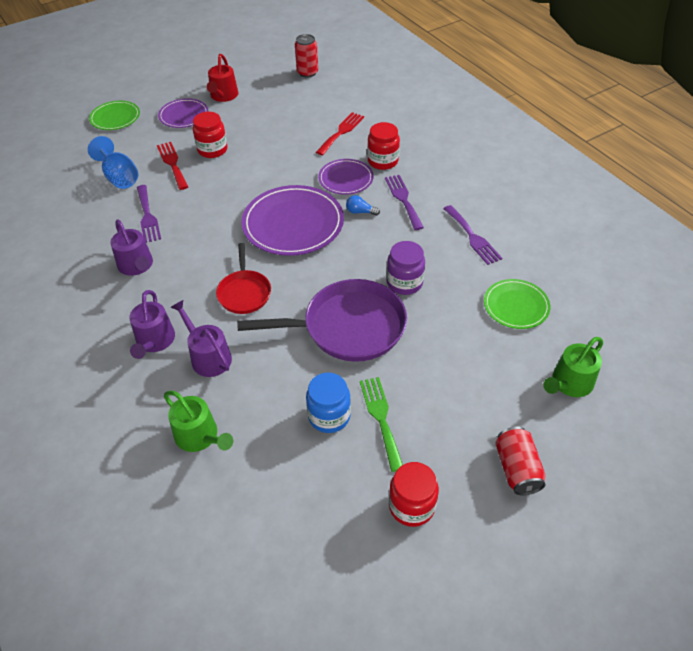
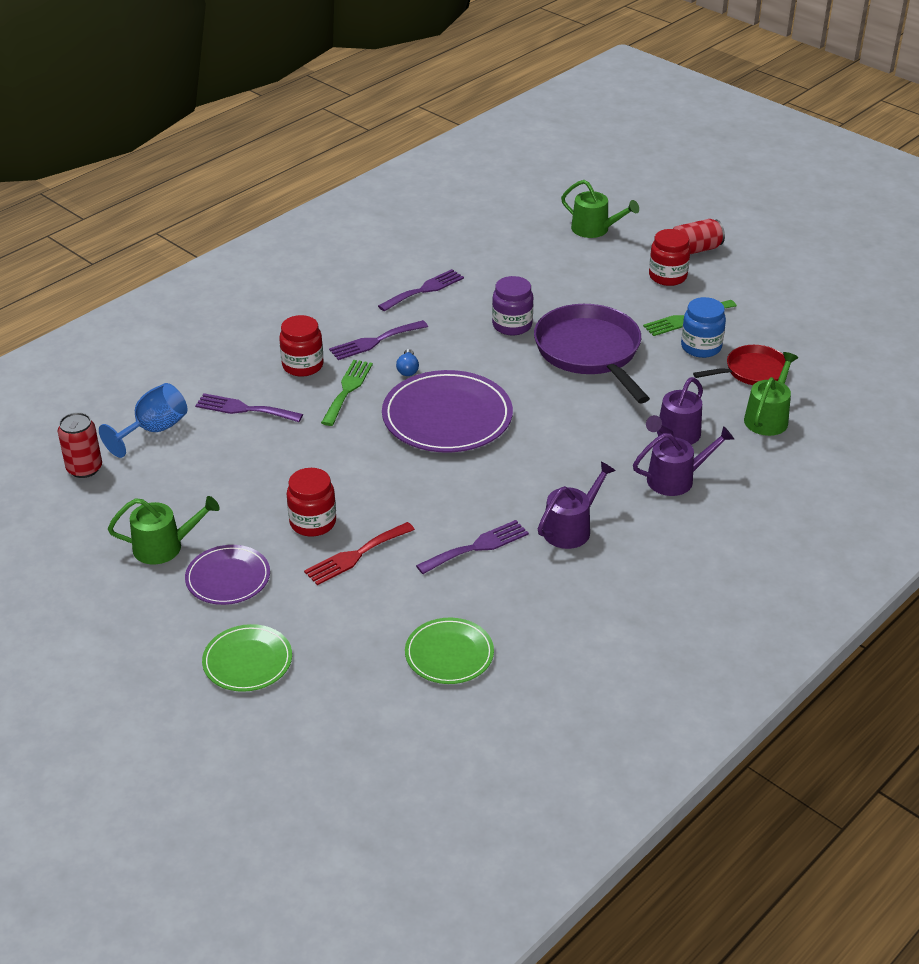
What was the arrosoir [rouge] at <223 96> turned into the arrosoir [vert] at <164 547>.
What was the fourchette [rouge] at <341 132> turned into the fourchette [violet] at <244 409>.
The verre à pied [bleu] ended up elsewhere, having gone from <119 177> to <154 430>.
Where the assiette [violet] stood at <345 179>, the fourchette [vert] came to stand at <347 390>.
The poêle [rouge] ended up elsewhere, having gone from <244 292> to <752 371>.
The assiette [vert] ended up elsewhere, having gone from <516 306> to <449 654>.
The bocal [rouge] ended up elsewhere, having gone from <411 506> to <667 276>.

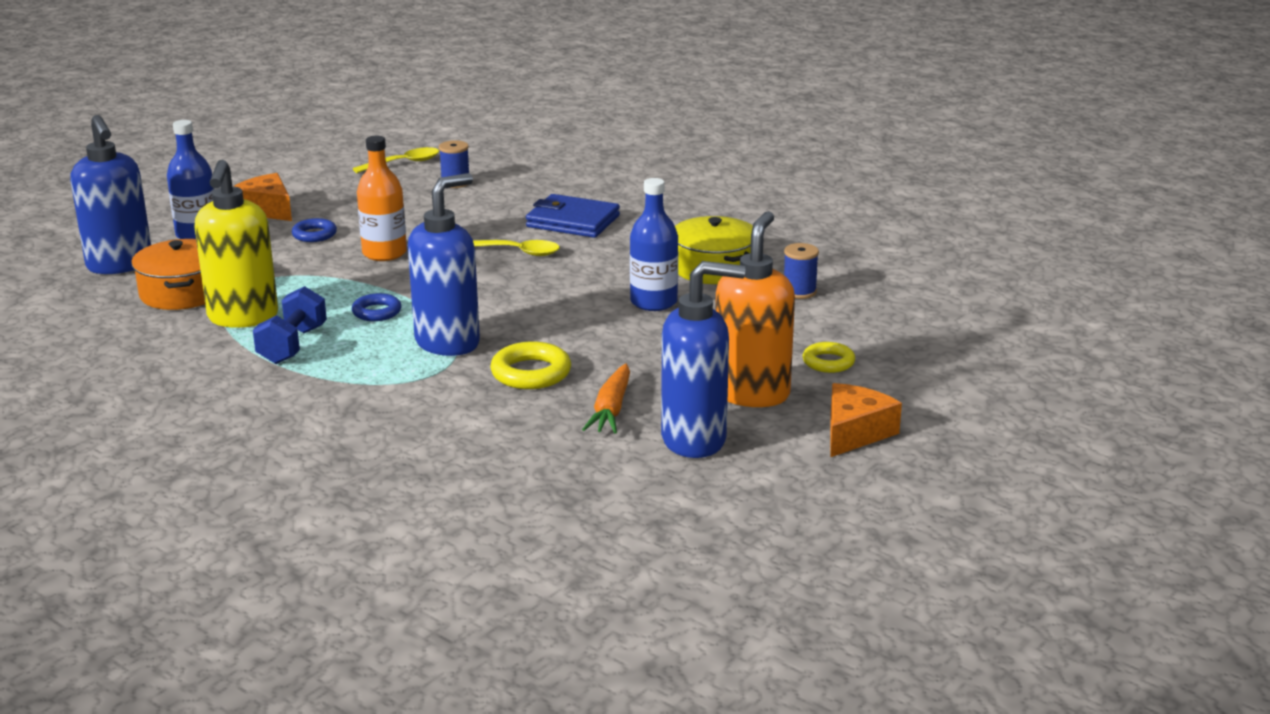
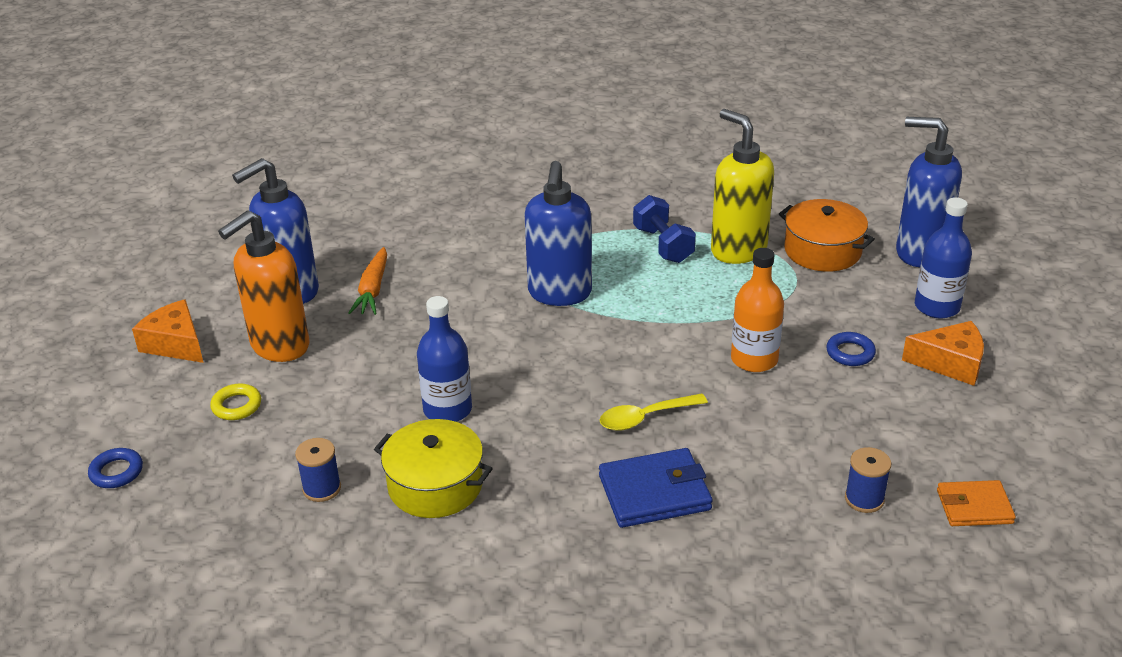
Where the cuillère [jaune] stood at <403 163>, the portefeuille [orange] came to stand at <974 507>.
The distributeur de savon [orange] at <752 394> ended up facing another way, 60 degrees clockwise from before.
The anneau [bleu] ended up elsewhere, having gone from <377 312> to <116 472>.
The second view lost the anneau [jaune] at <531 373>.
The carotte [orange] at <611 409> ended up facing another way, 150 degrees counterclockwise from before.
The fromage [orange] at <855 432> ended up facing another way, 135 degrees clockwise from before.

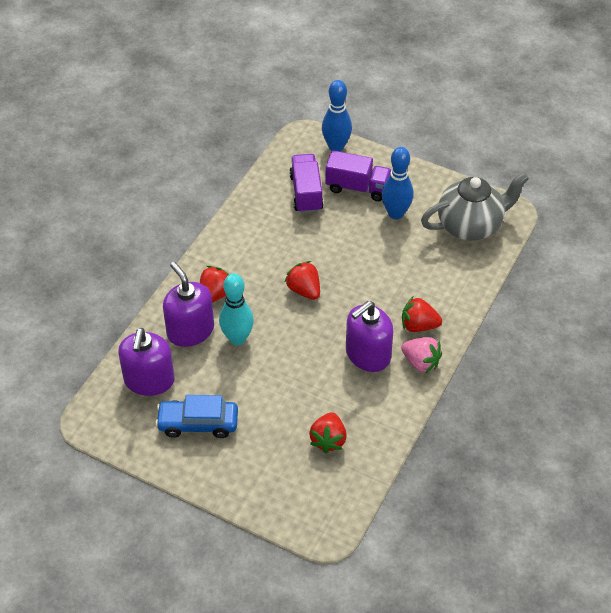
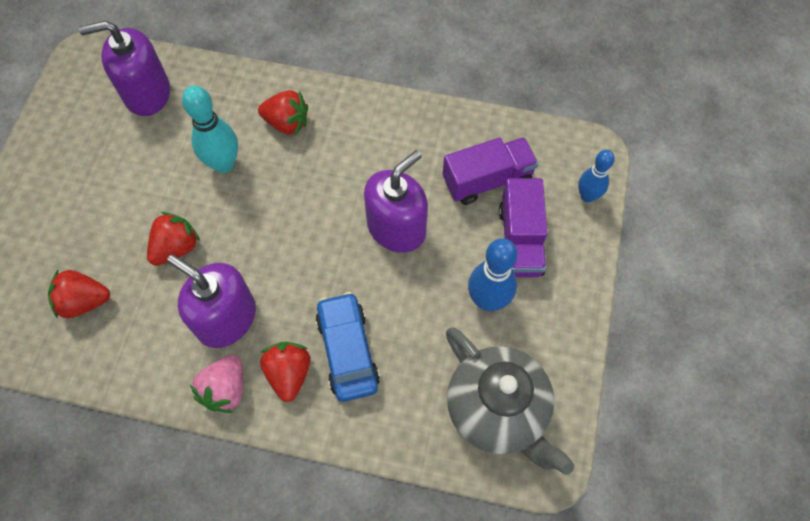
The size of the quille [bleu] at <336 147> changed by a factor of 0.66.
The fraise [rouge] ended up elsewhere, having gone from <304 290> to <176 247>.
The distributeur de savon [violet] ended up elsewhere, having gone from <190 330> to <396 227>.
The voiture [bleu] ended up elsewhere, having gone from <198 423> to <347 351>.

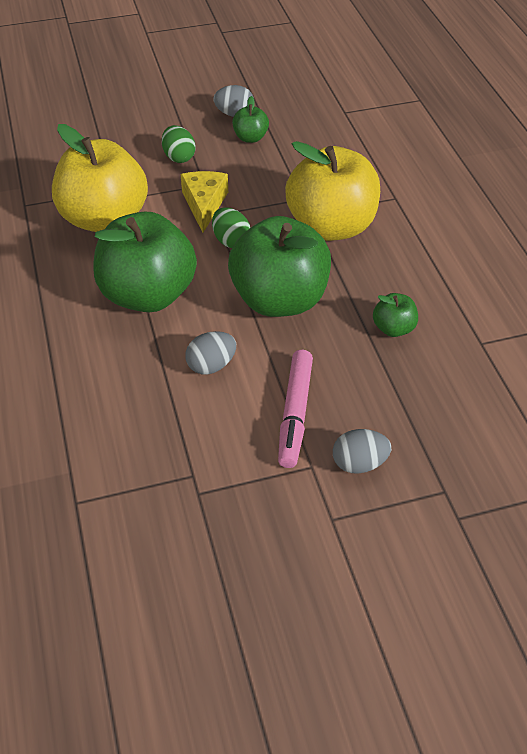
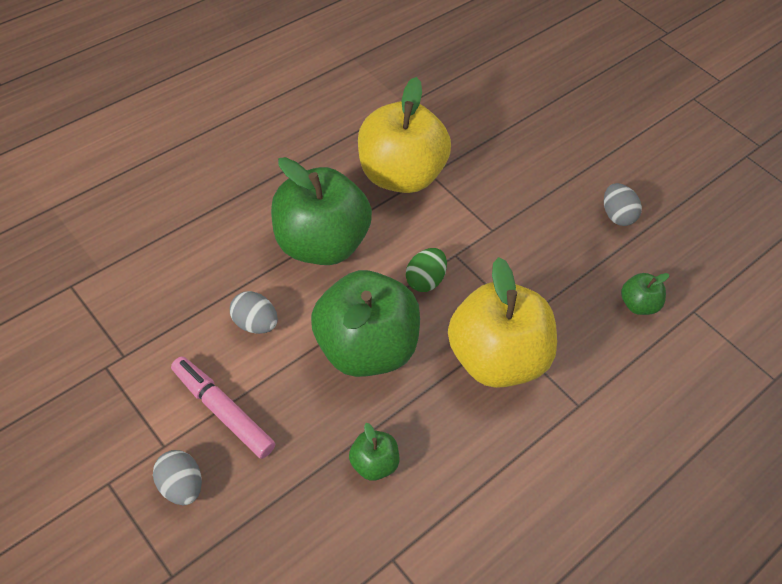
The pomme [vert] ended up elsewhere, having gone from <250 138> to <638 304>.
The second view lost the œuf [vert] at <179 157>.
The second view lost the fromage [jaune] at <204 204>.
The feutre [rose] at <295 413> ended up facing another way, 60 degrees clockwise from before.

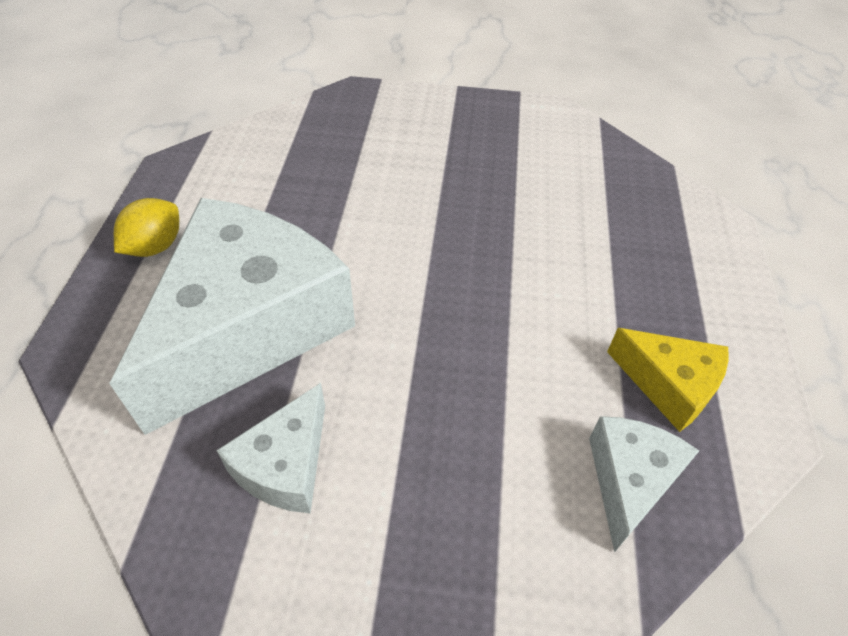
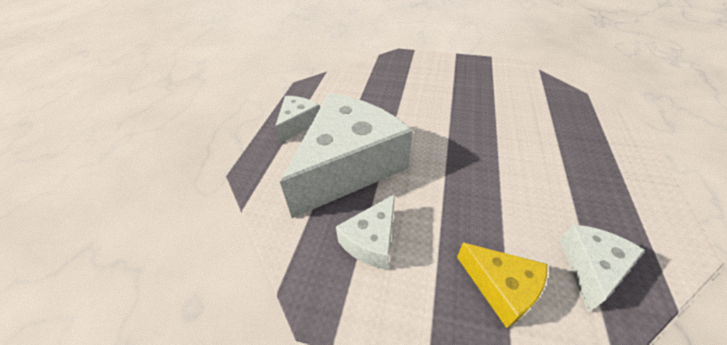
Where the citron [jaune] stood at <155 246>, the fromage [blanc] came to stand at <298 123>.
The fromage [jaune] ended up elsewhere, having gone from <669 385> to <501 288>.

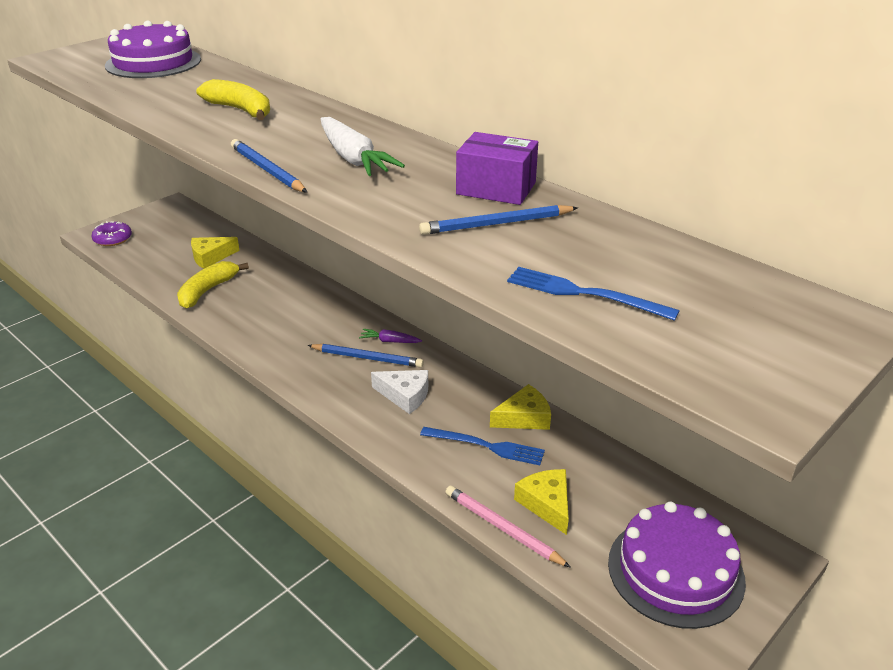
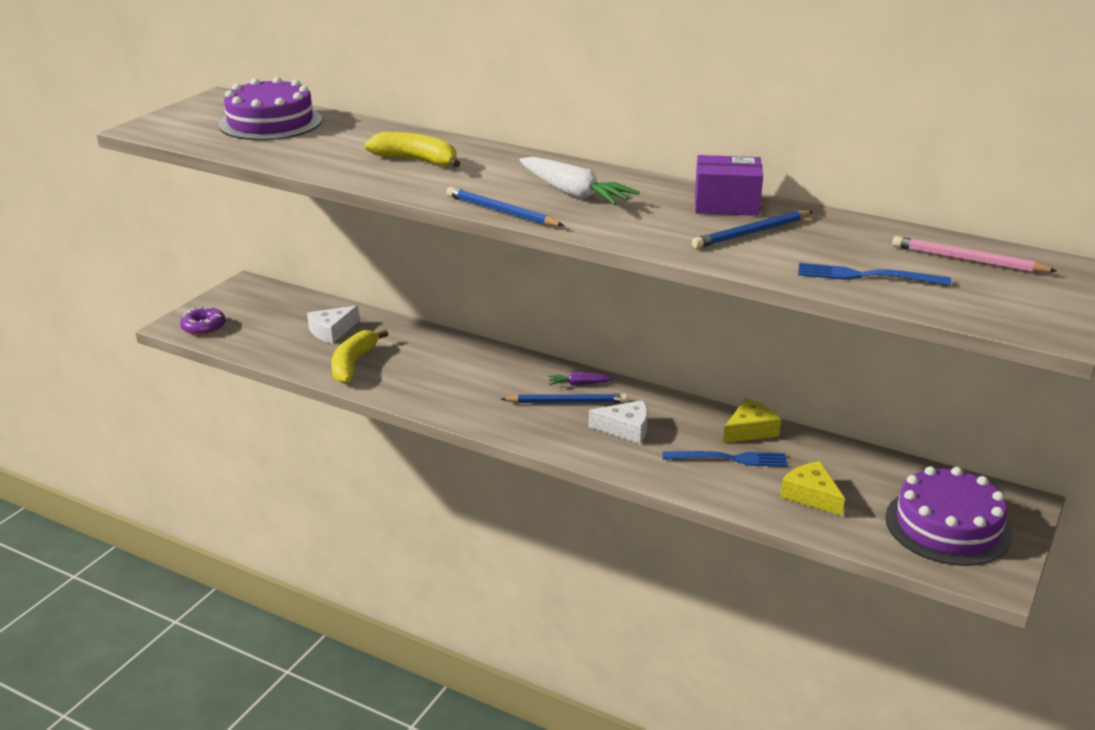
What was the fromage [jaune] at <211 257> turned into the fromage [blanc] at <332 331>.
The crayon [rose] ended up elsewhere, having gone from <503 528> to <968 260>.

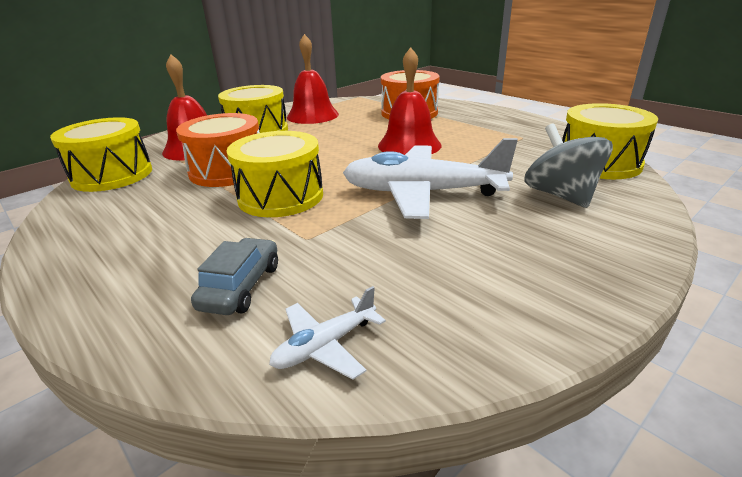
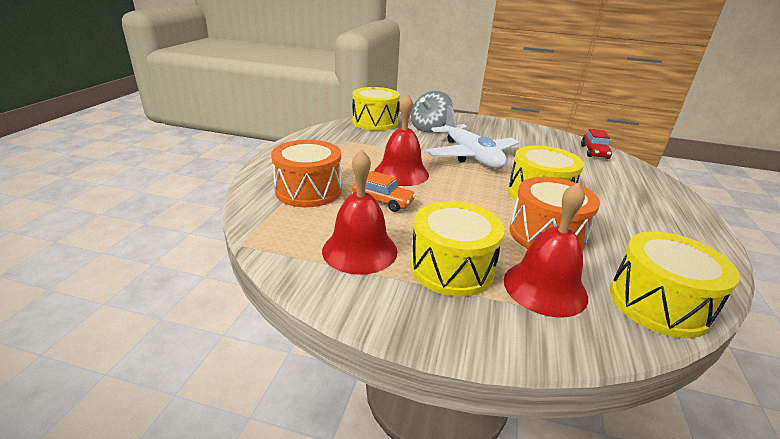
The second view lost the voiture [gris] at <241 286>.
Where the avion [blanc] stood at <325 345>, the voiture [rouge] came to stand at <594 152>.
The second view gained the voiture [orange] at <382 201>.

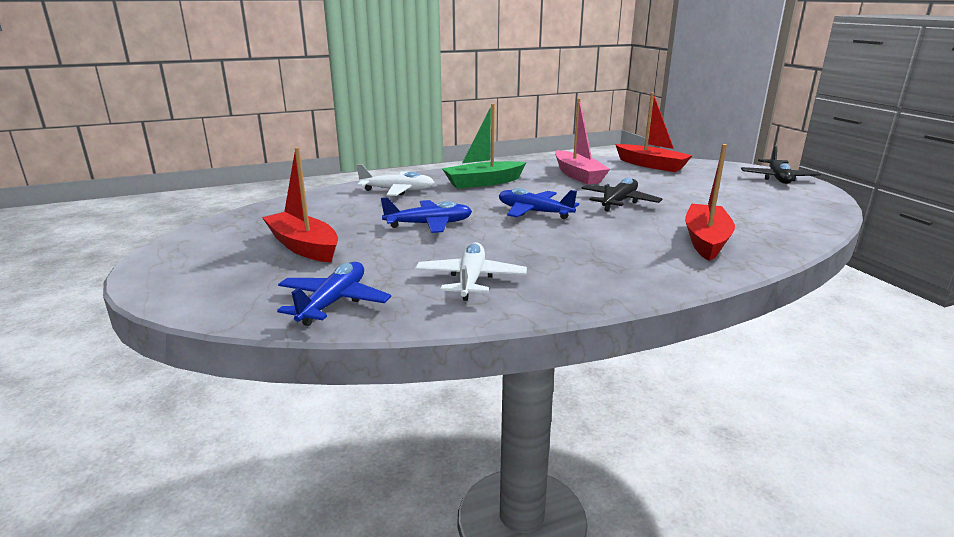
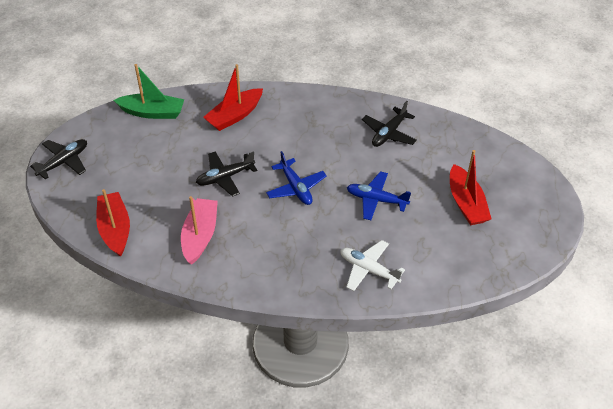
The bateau [vert] ended up elsewhere, having gone from <483 182> to <152 112>.
What was the avion [blanc] at <471 280> turned into the avion [noir] at <389 133>.
The second view lost the avion [bleu] at <333 302>.

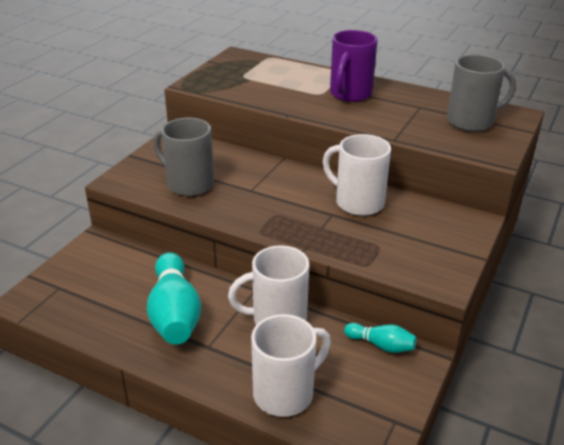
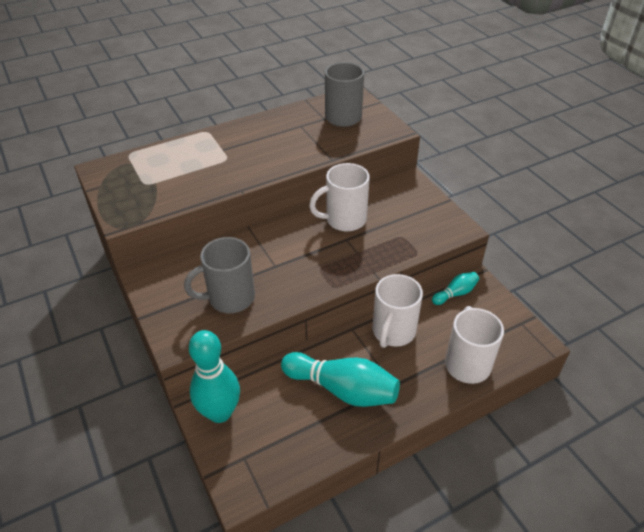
The second view lost the tasse [violet] at <350 94>.
The second view gained the quille [turquoise] at <220 412>.

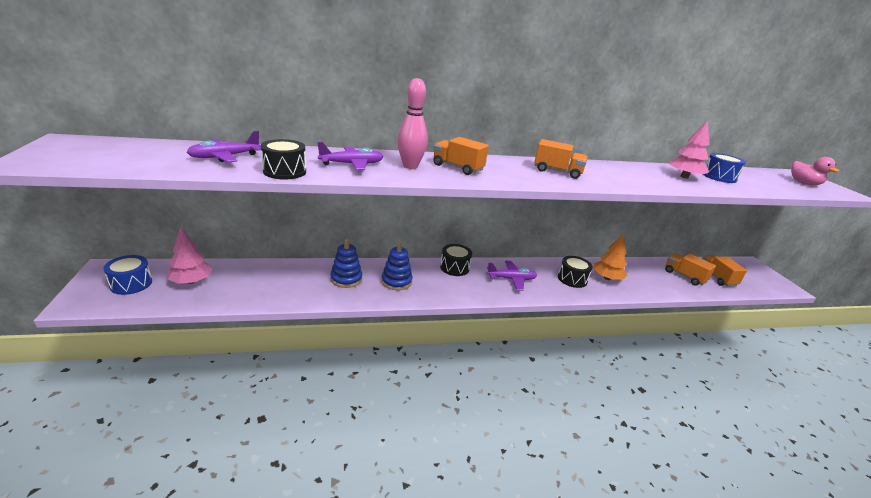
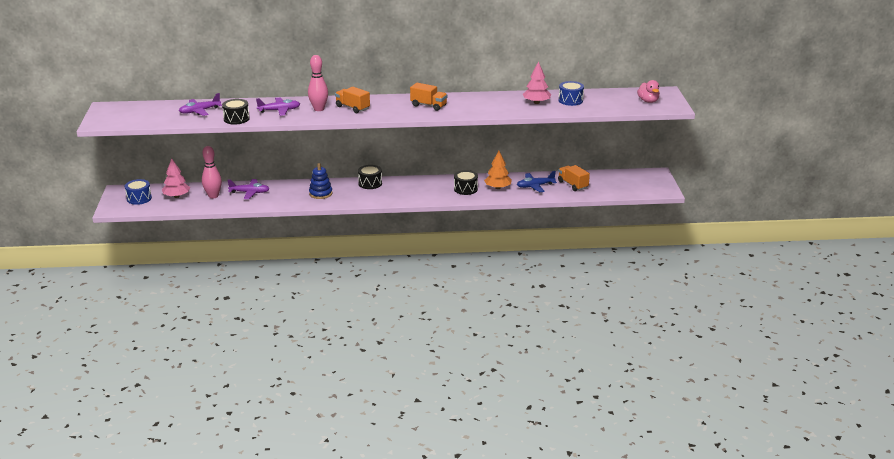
The second view lost the jouet à empiler [bleu] at <346 279>.
The second view lost the camion [orange] at <716 277>.
The avion [violet] ended up elsewhere, having gone from <511 279> to <249 193>.
The second view gained the quille [rose] at <213 196>.
The second view gained the avion [bleu] at <535 186>.

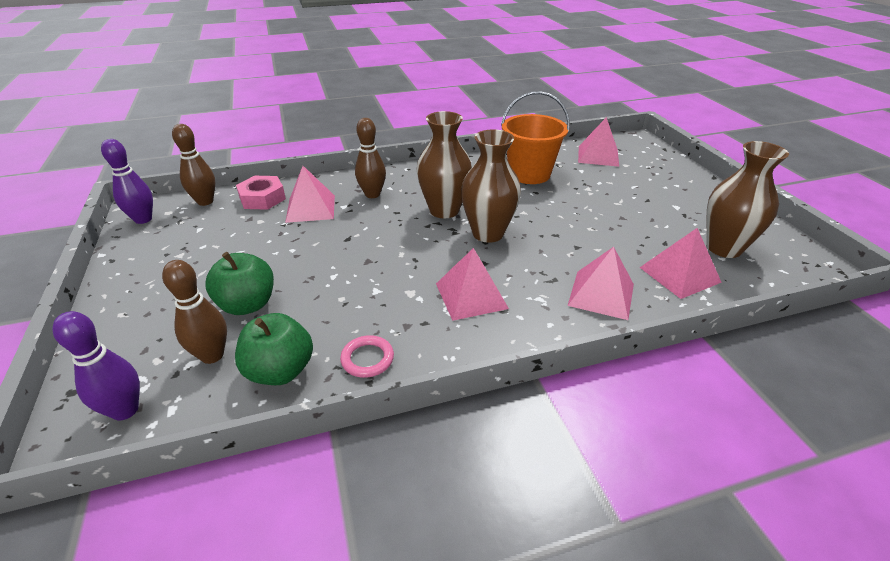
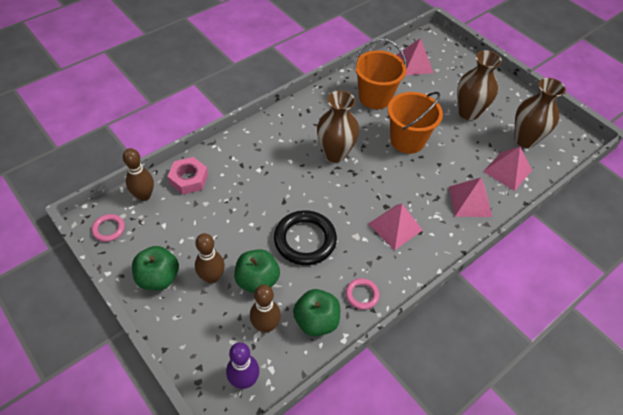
The quille [marron] ended up elsewhere, having gone from <372 194> to <212 277>.
The vase [marron] ended up elsewhere, having gone from <488 233> to <468 112>.
Where the quille [violet] stood at <143 219>, the anneau [rose] came to stand at <109 229>.
The second view lost the pyramide [rose] at <311 208>.
The second view gained the seau [orange] at <407 140>.
The second view gained the anneau [noir] at <305 240>.
The second view gained the pomme [vert] at <158 278>.

